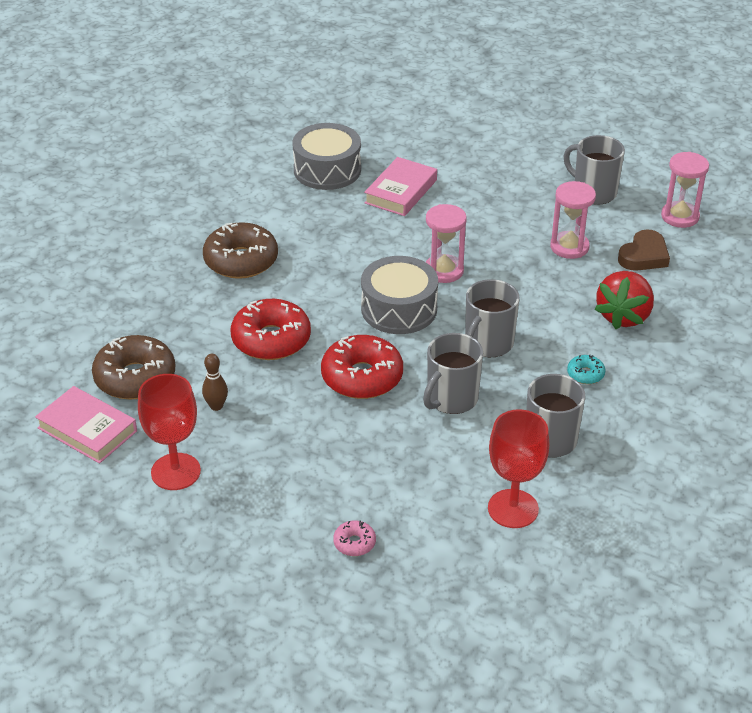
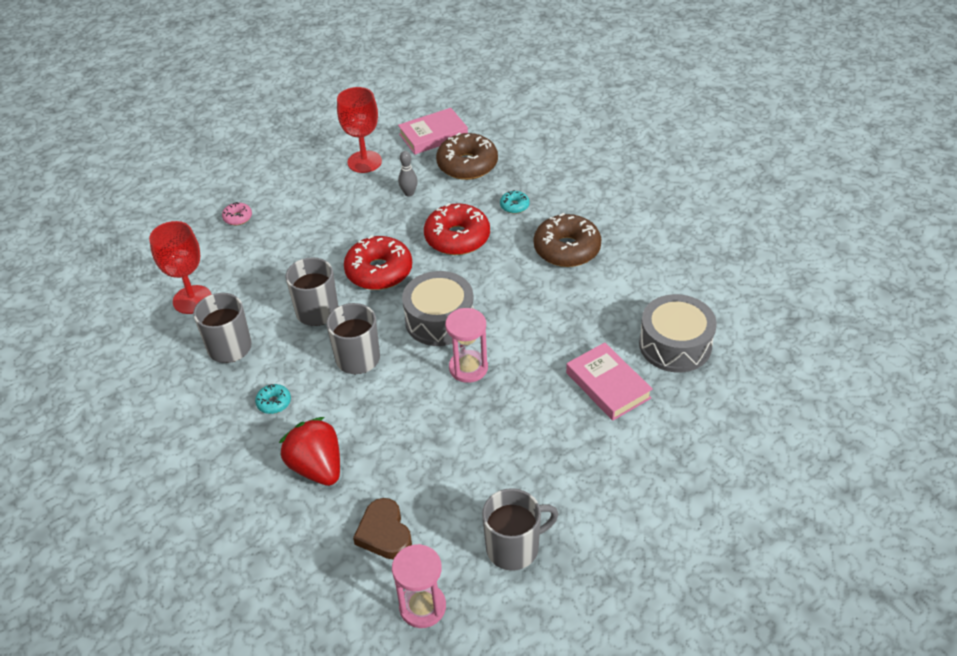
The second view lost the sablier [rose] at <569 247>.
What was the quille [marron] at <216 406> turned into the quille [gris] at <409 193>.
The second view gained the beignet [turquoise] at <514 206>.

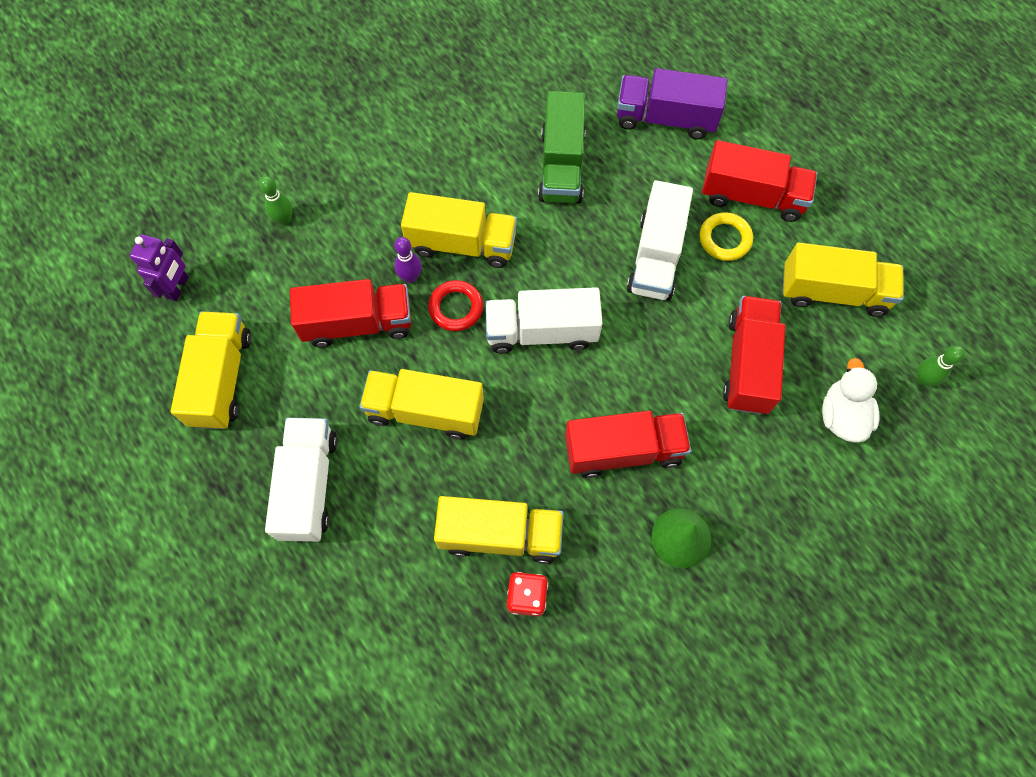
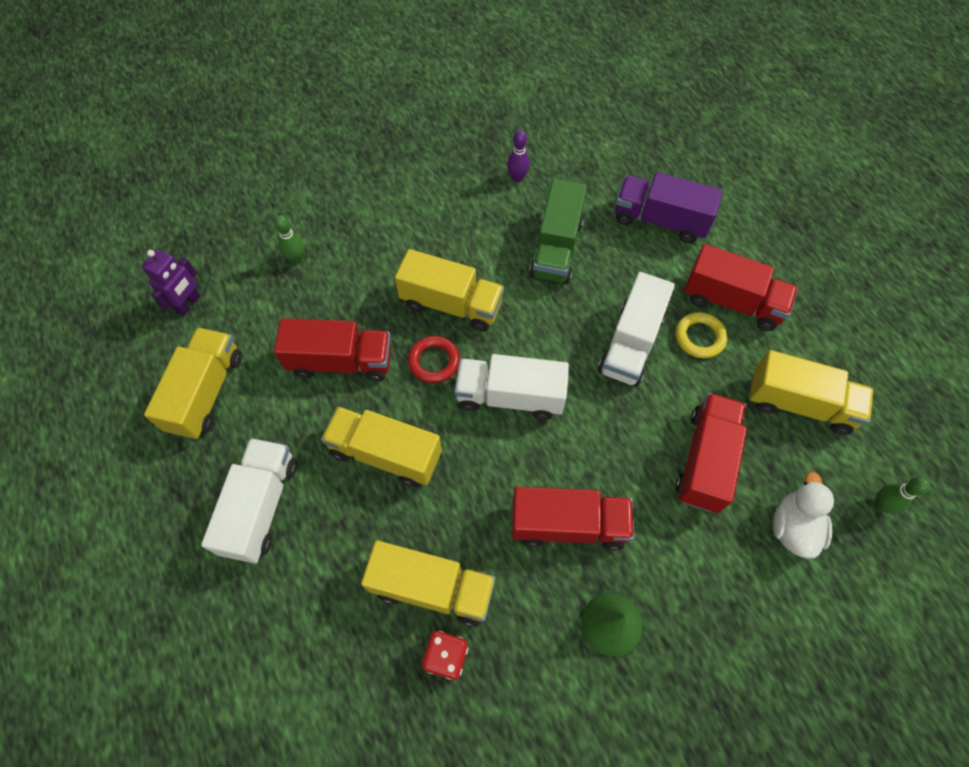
The quille [violet] ended up elsewhere, having gone from <410 277> to <517 178>.

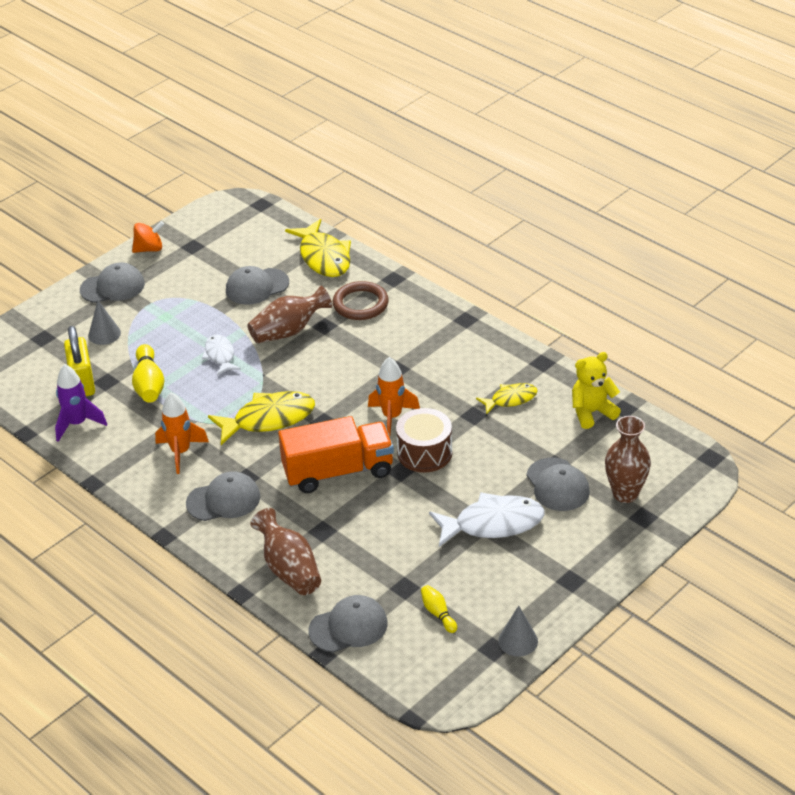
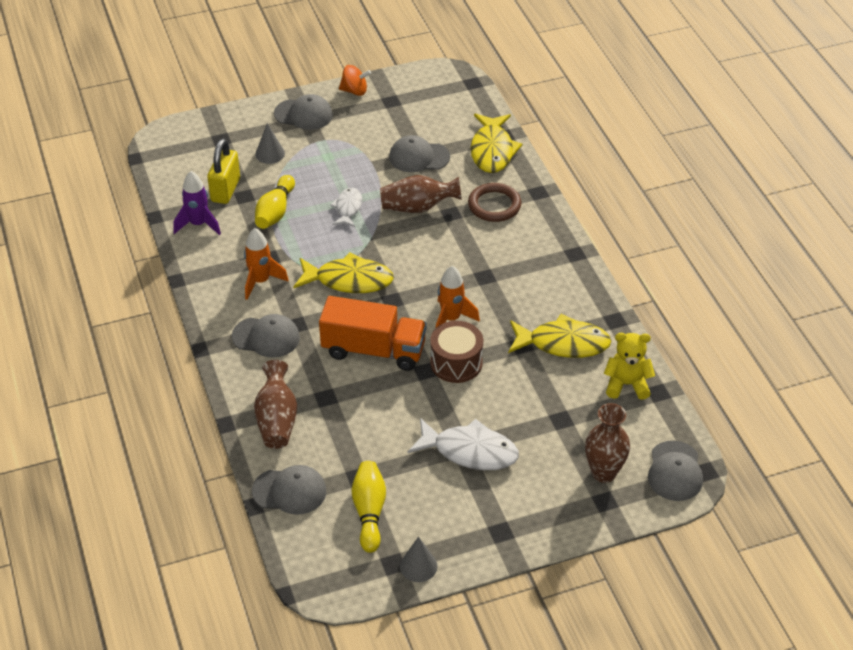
The size of the poisson [jaune] at <510 399> changed by a factor of 1.71.
The casquette [gris] ended up elsewhere, having gone from <557 485> to <675 471>.
The size of the quille [jaune] at <438 613> changed by a factor of 1.77.

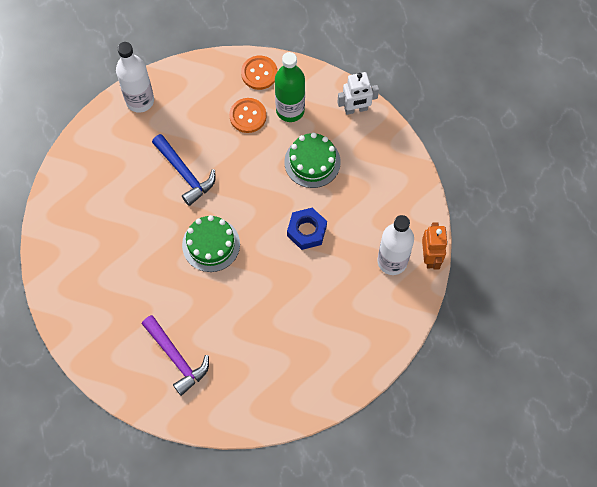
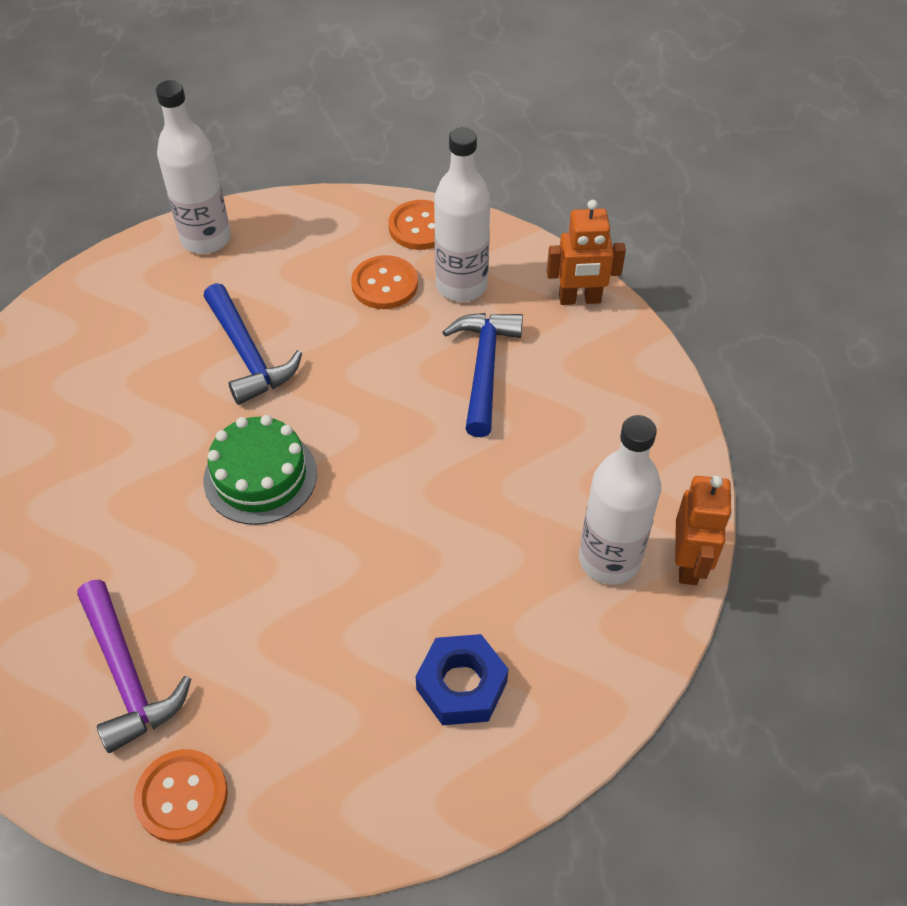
What was the bouteille [vert] at <290 110> turned into the bouteille [blanc] at <461 285>.
What was the robot [blanc] at <356 109> turned into the robot [orange] at <579 299>.
Where the gâteau [vert] stood at <312 162>, the marteau [bleu] came to stand at <484 368>.
The écrou [bleu] ended up elsewhere, having gone from <307 231> to <462 685>.
The second view gained the bouton [orange] at <182 797>.

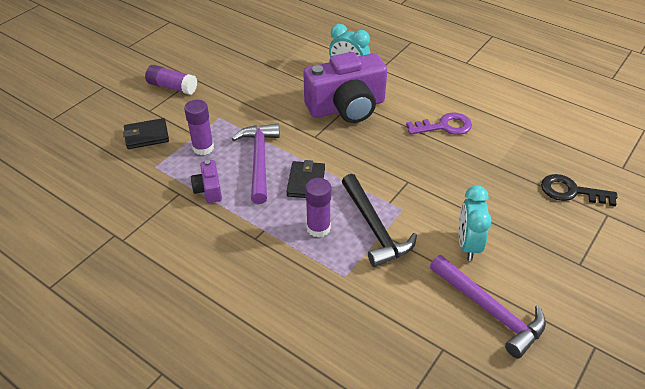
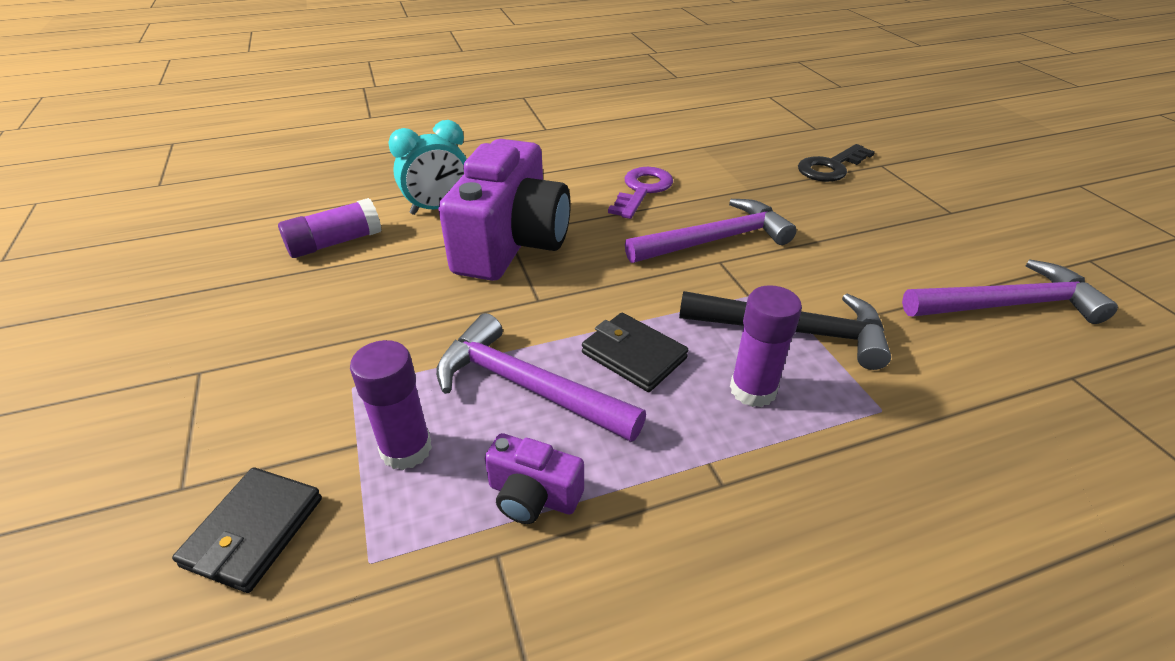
The bâton de colle [violet] ended up elsewhere, having gone from <172 87> to <335 243>.
The second view lost the réveil [turquoise] at <468 245>.
The second view gained the marteau [violet] at <715 240>.

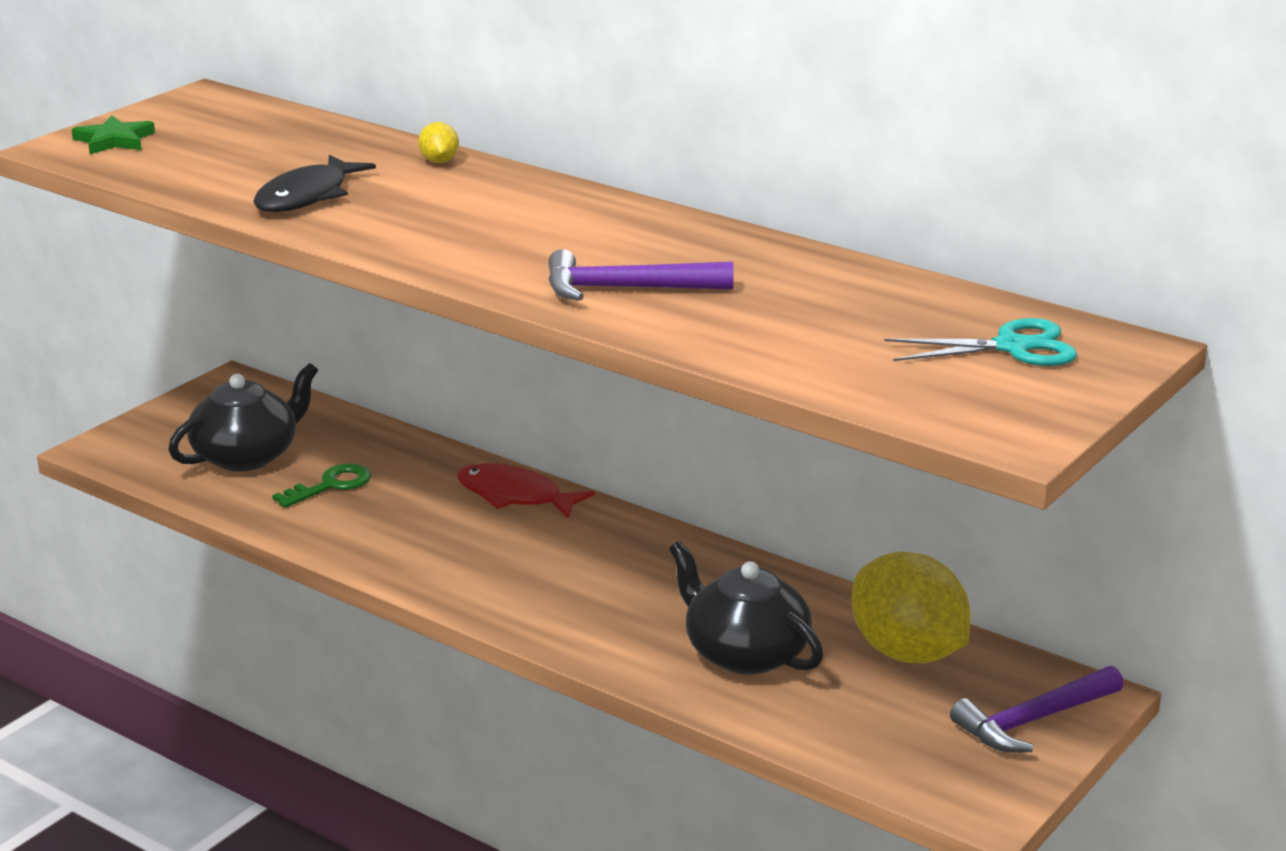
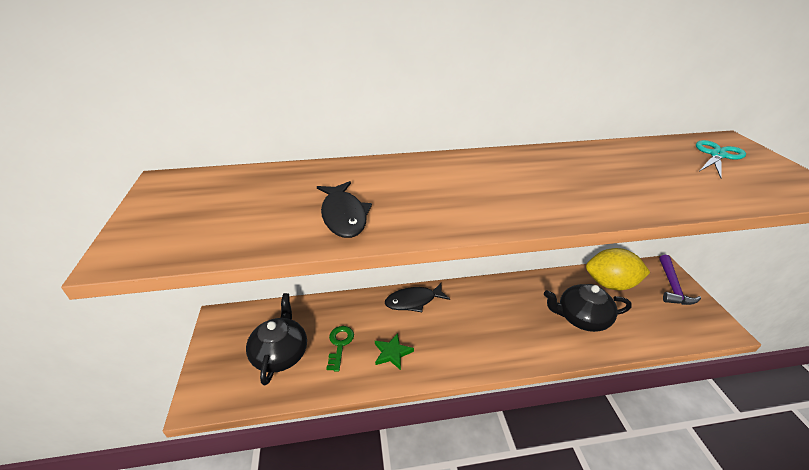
The étoile [vert] ended up elsewhere, having gone from <114 140> to <392 353>.
The second view lost the citron [jaune] at <439 161>.
The second view lost the marteau [violet] at <626 289>.
What was the poisson [rouge] at <515 496> turned into the poisson [noir] at <413 301>.

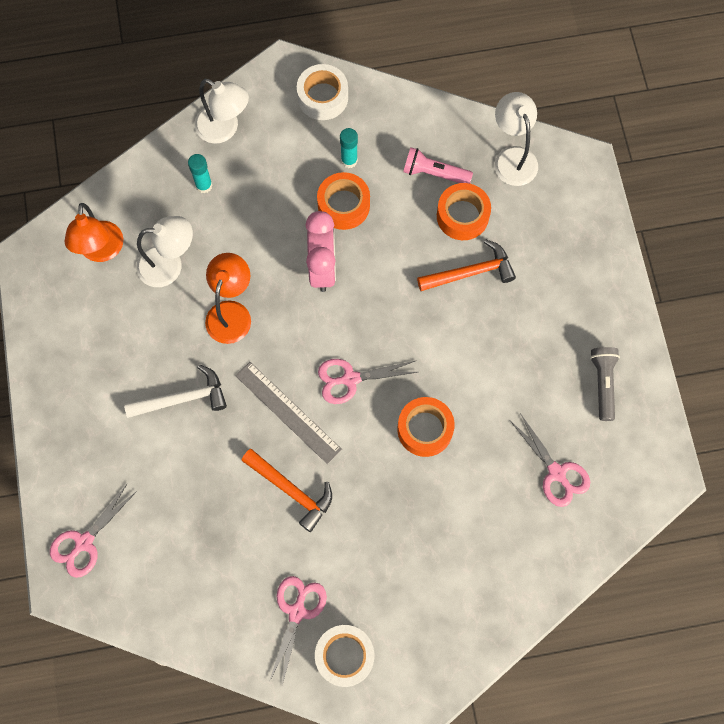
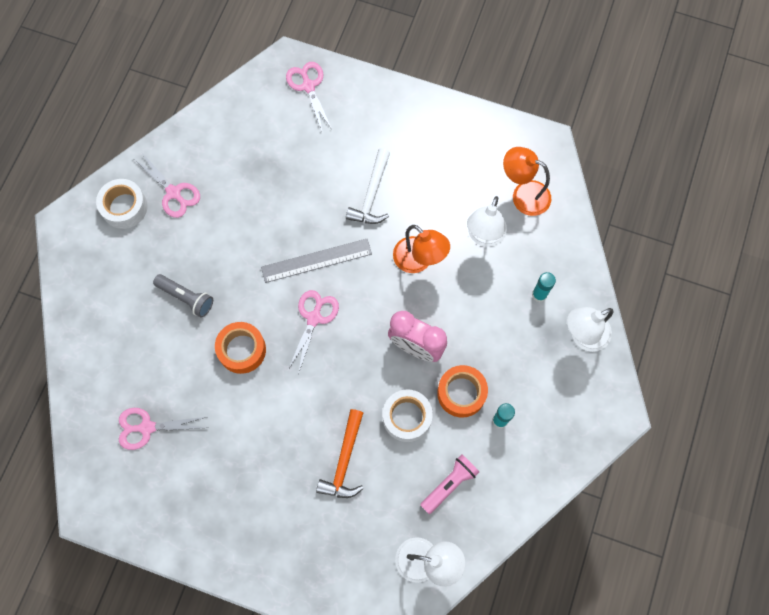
The ruban adhésif [blanc] ended up elsewhere, having gone from <323 97> to <407 417>.
The second view lost the ruban adhésif [orange] at <462 216>.
The lampe de poche [gris] ended up elsewhere, having gone from <603 383> to <186 298>.
The second view lost the marteau [orange] at <291 490>.

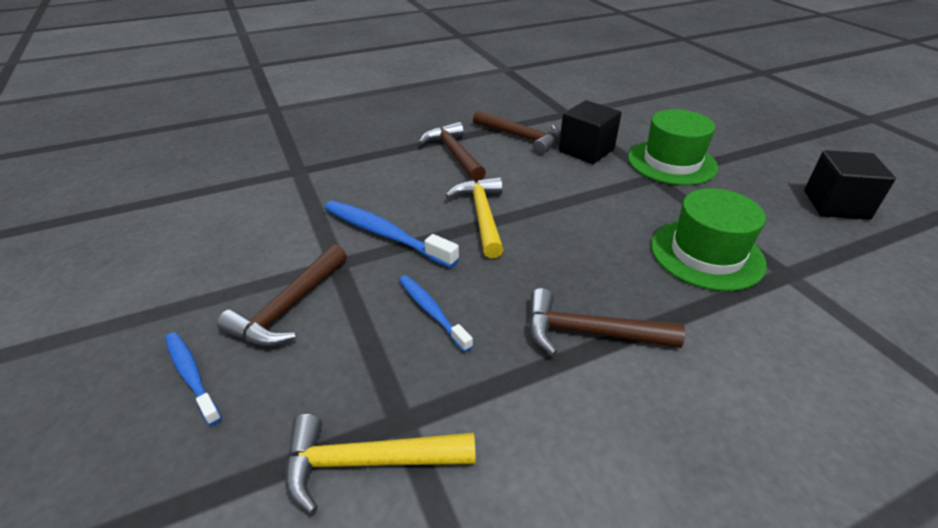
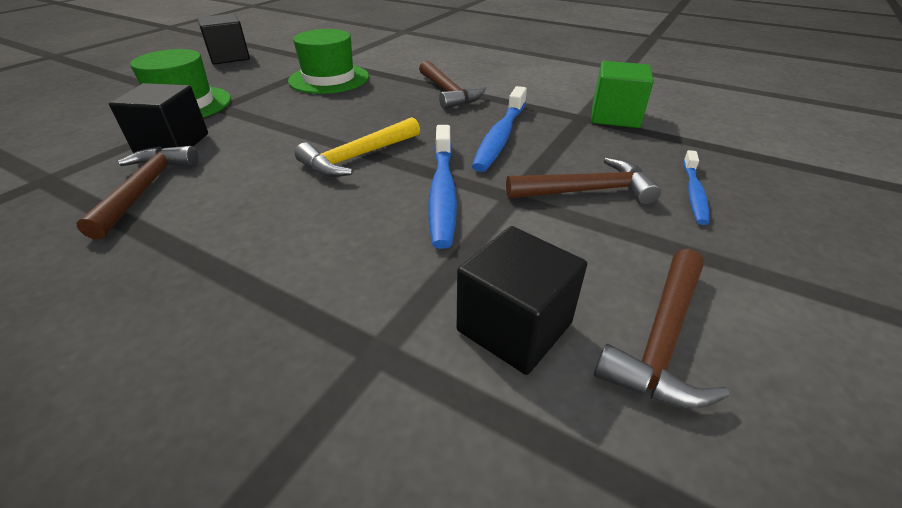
The marteau [marron] ended up elsewhere, having gone from <454 154> to <662 340>.
The size of the brosse à dents [bleu] at <432 311> changed by a factor of 1.62.
Where the marteau [jaune] stood at <367 462>, the cube [vert] came to stand at <615 116>.
The second view gained the cube [noir] at <514 327>.

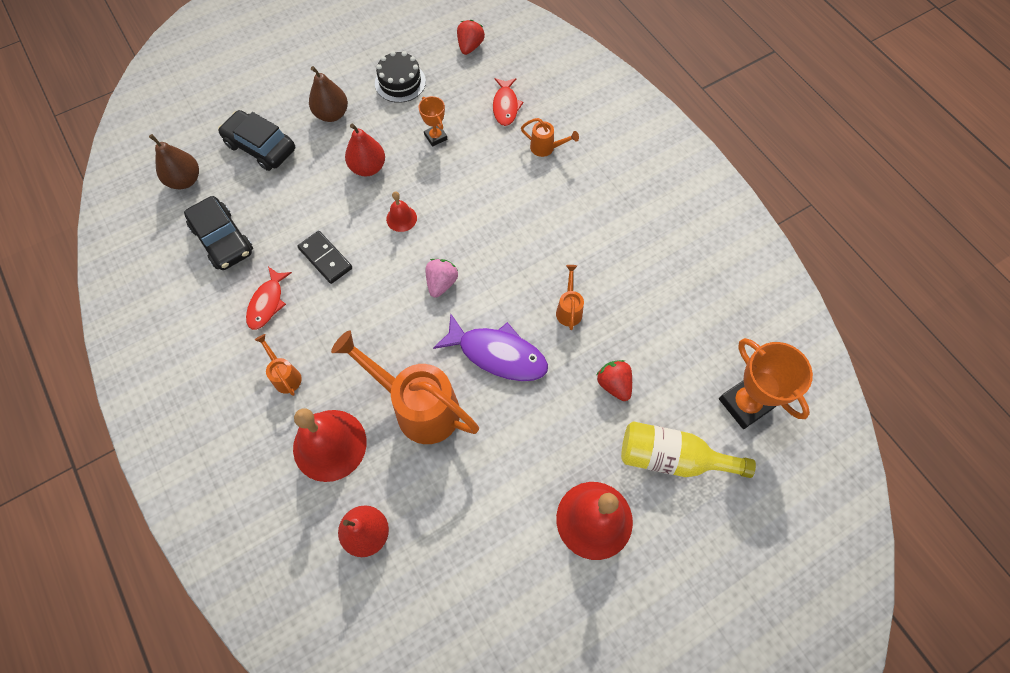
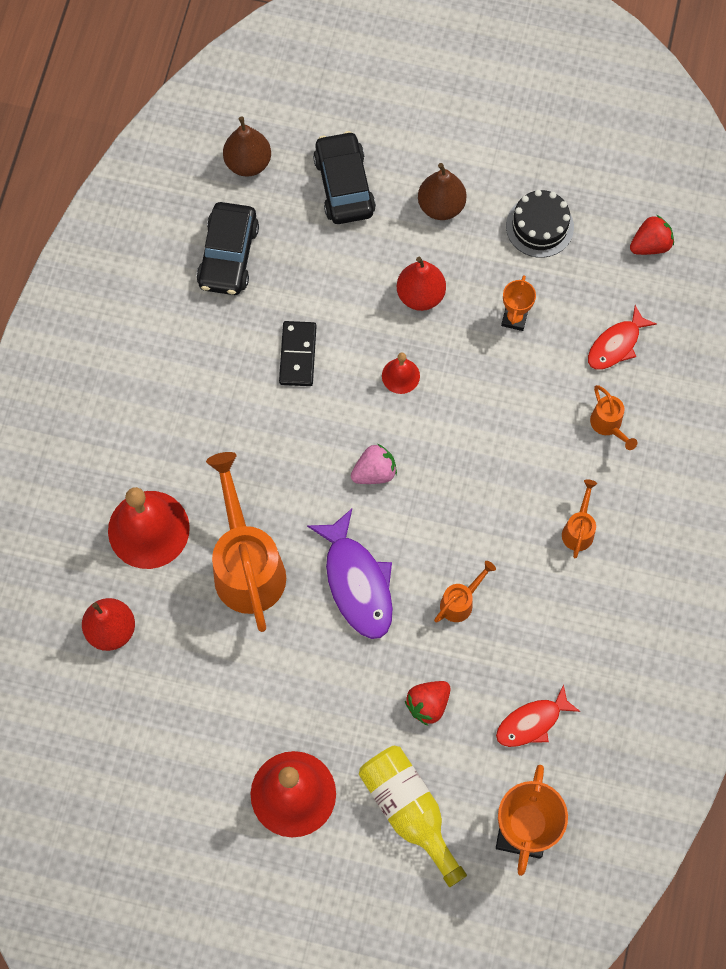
The poisson [rouge] ended up elsewhere, having gone from <267 303> to <532 722>.
The arrosoir [orange] ended up elsewhere, having gone from <285 376> to <578 530>.
The fraise [rouge] at <614 384> ended up facing another way, 150 degrees counterclockwise from before.

